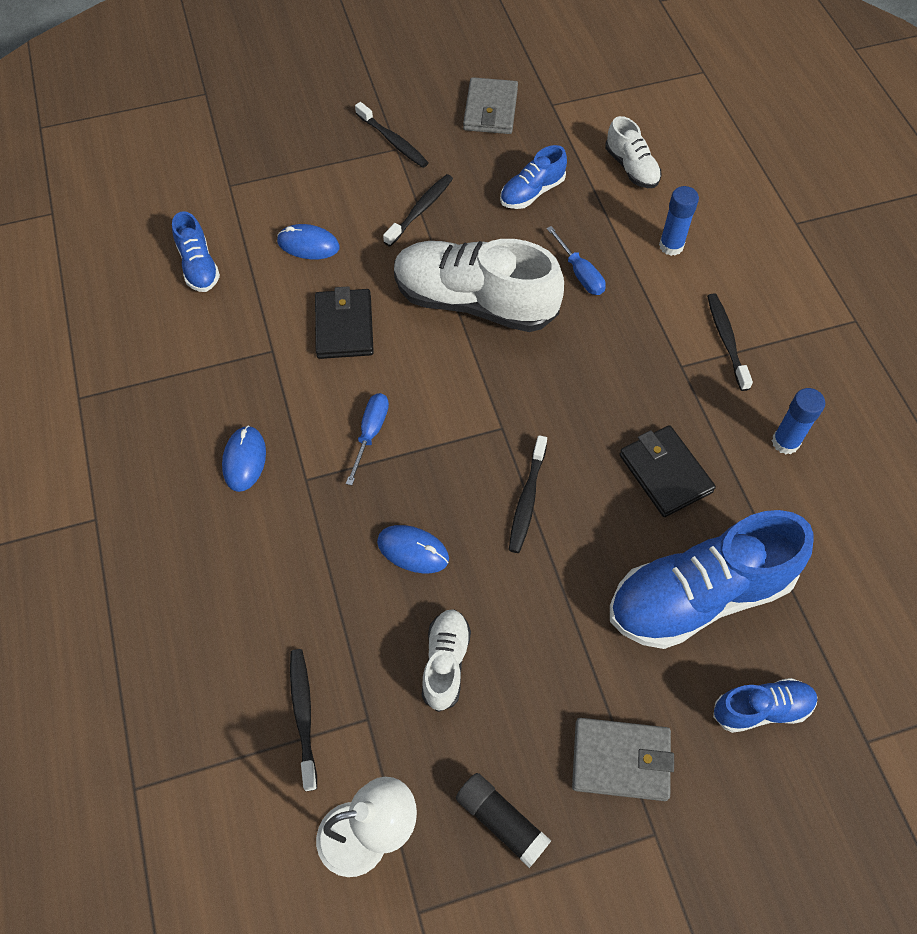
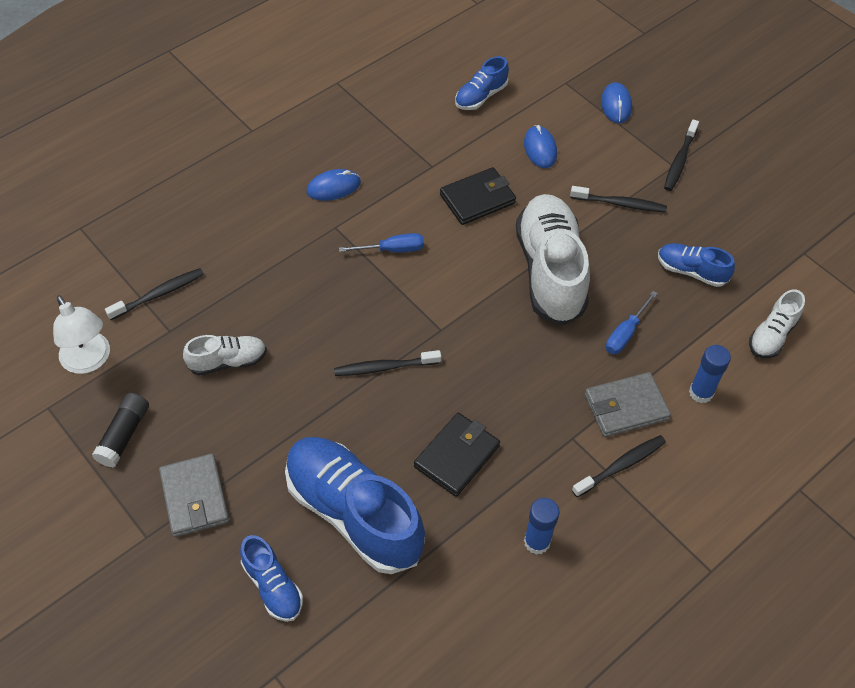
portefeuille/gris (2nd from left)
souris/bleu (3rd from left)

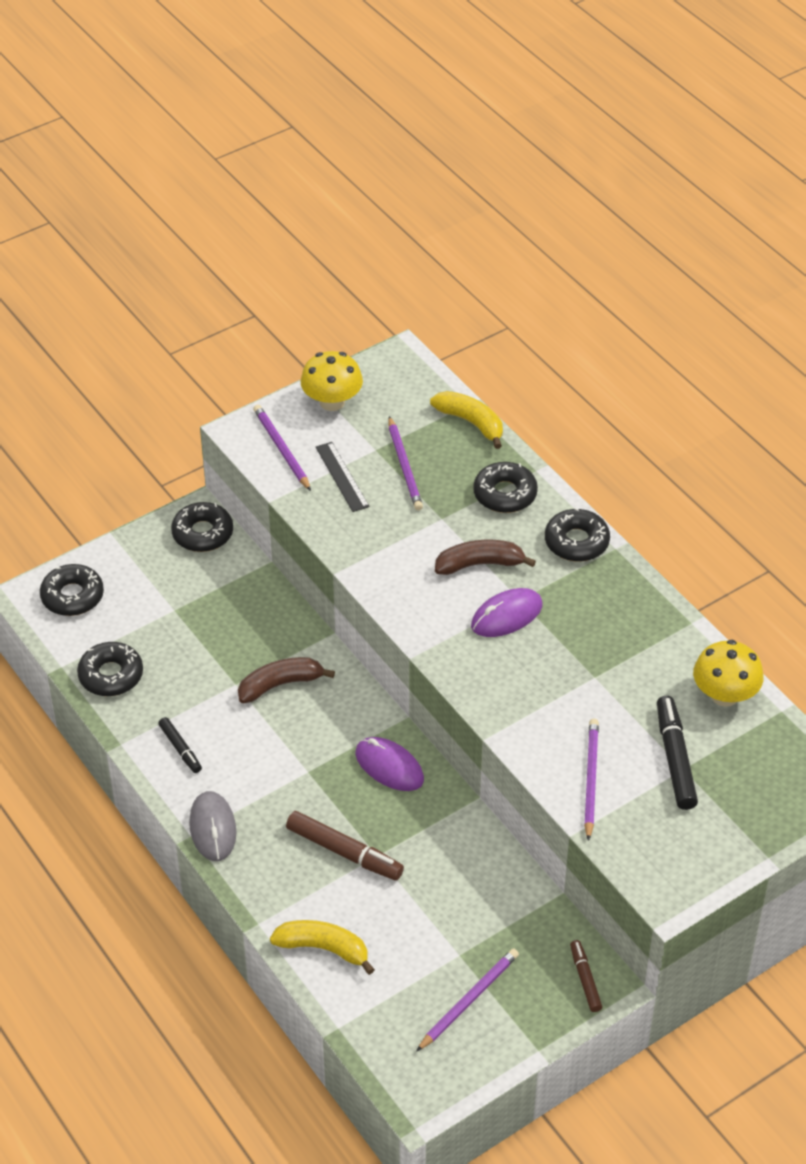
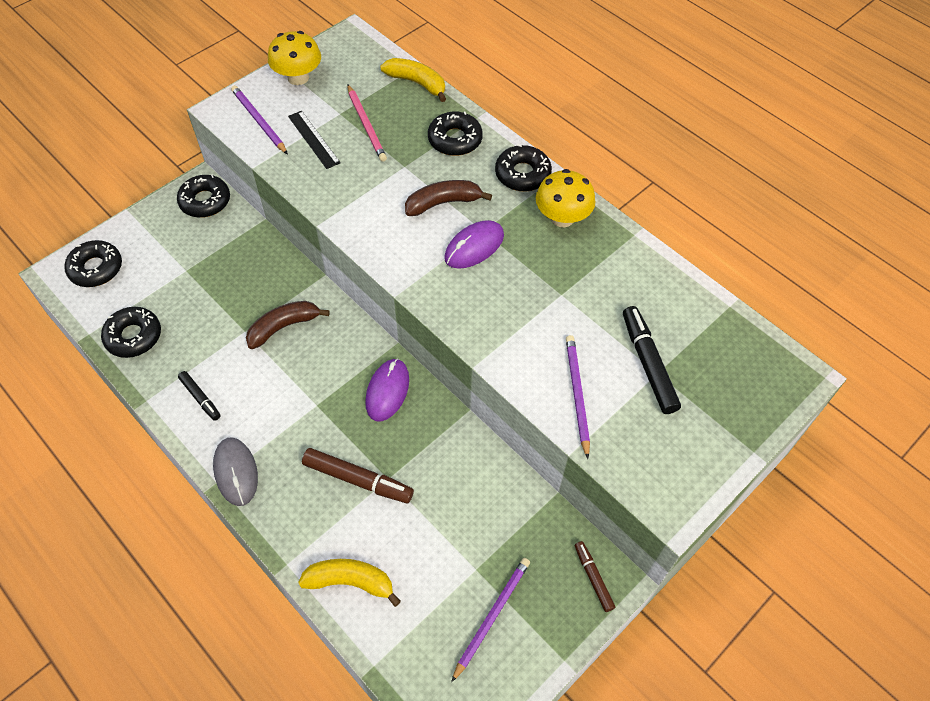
crayon/rose
champignon/jaune (2nd from left)
souris/violet (1st from left)

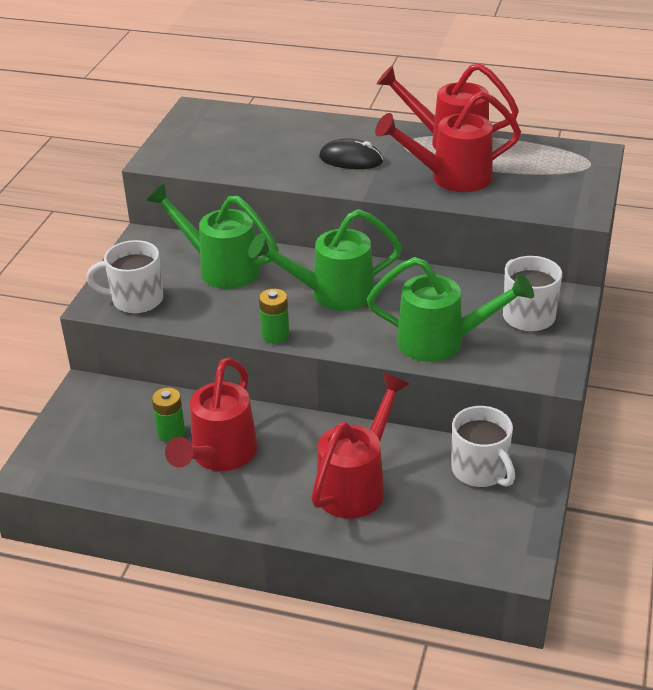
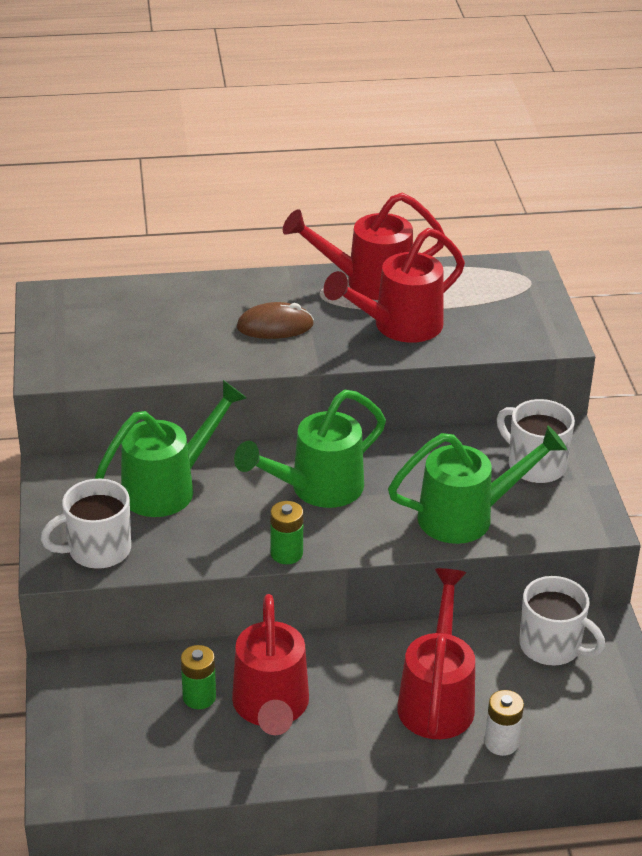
souris/marron
arrosoir/vert (1st from left)
pile/blanc

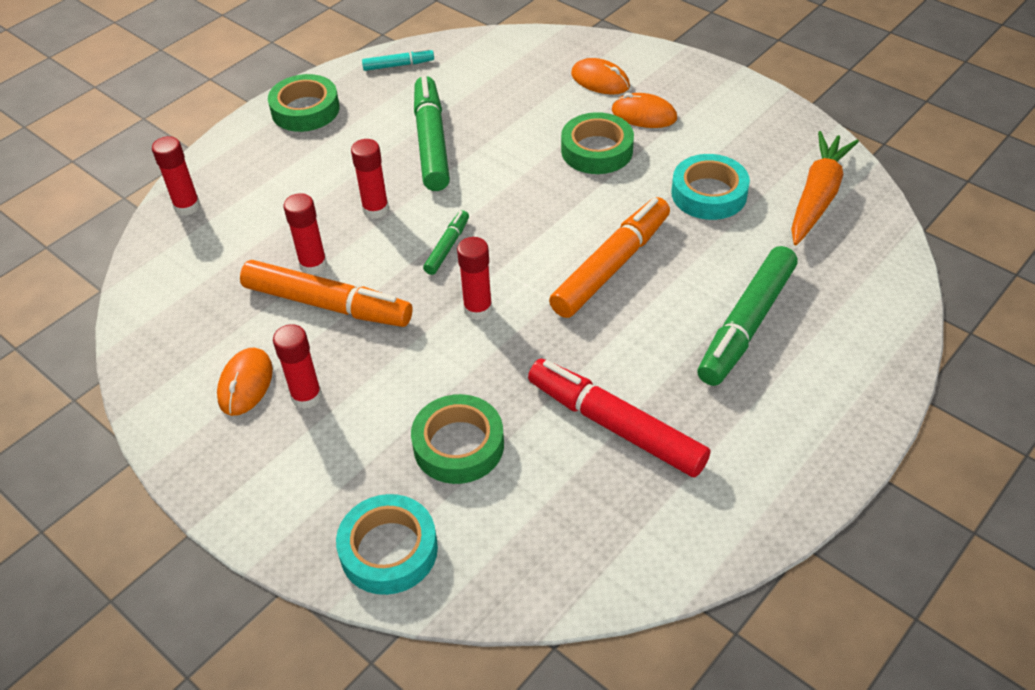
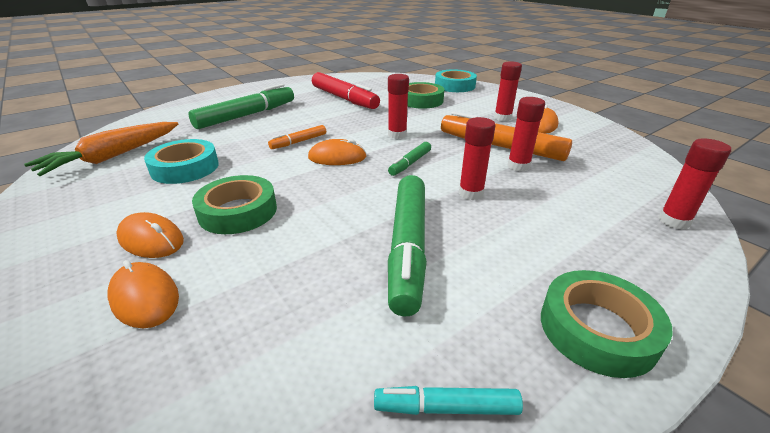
feutre/orange (1st from left)
souris/orange (3rd from left)

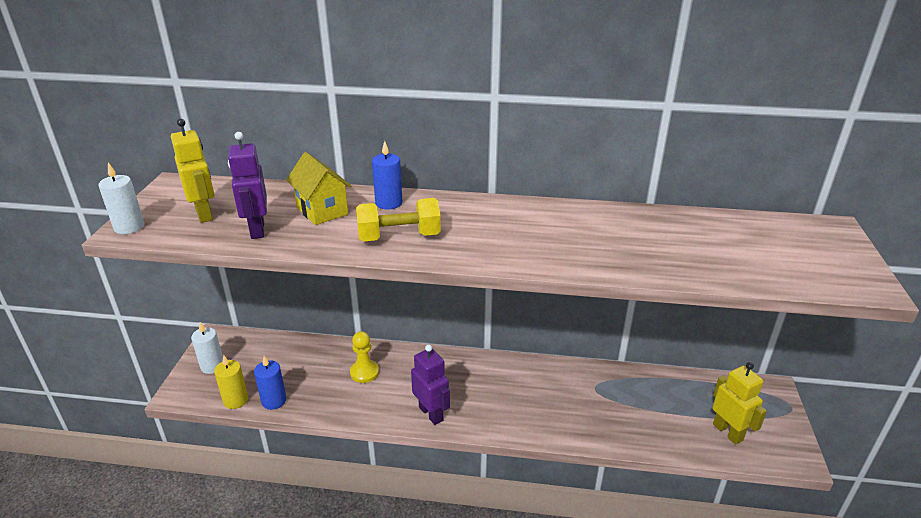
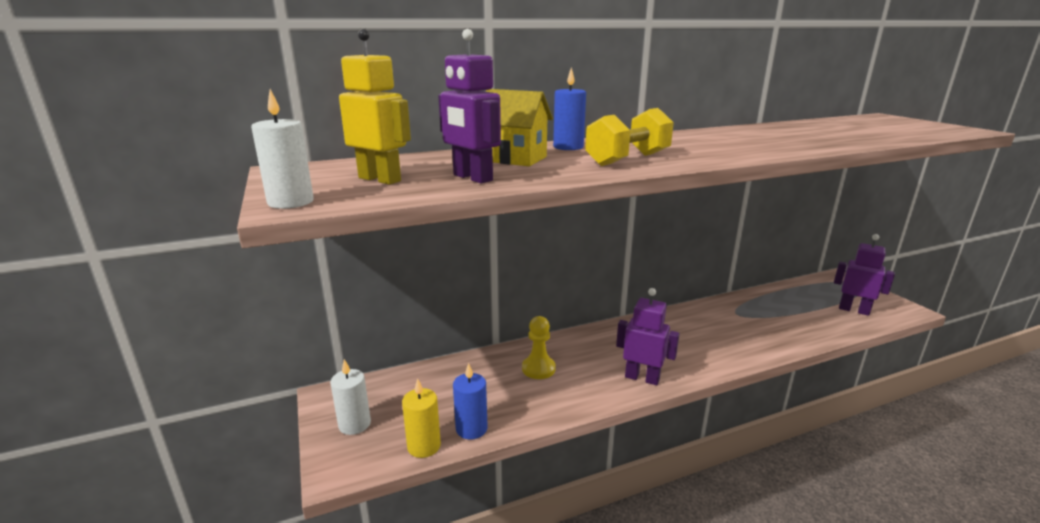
robot/violet (3rd from left)

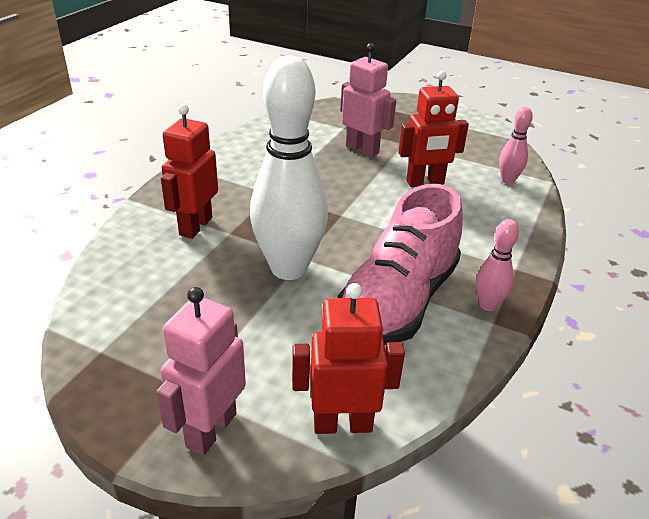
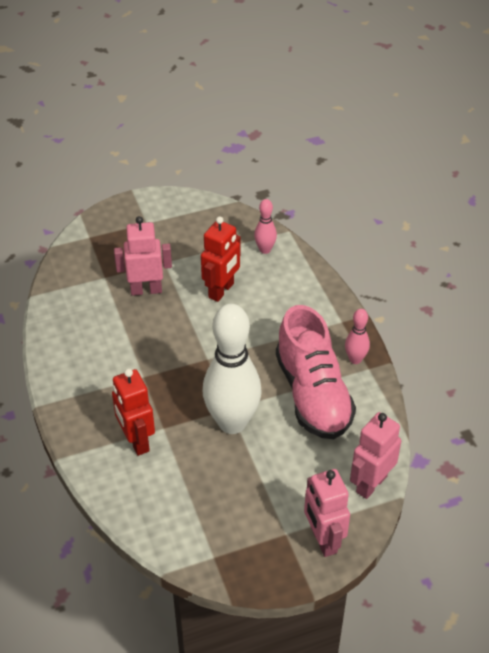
robot/rose (3rd from left)

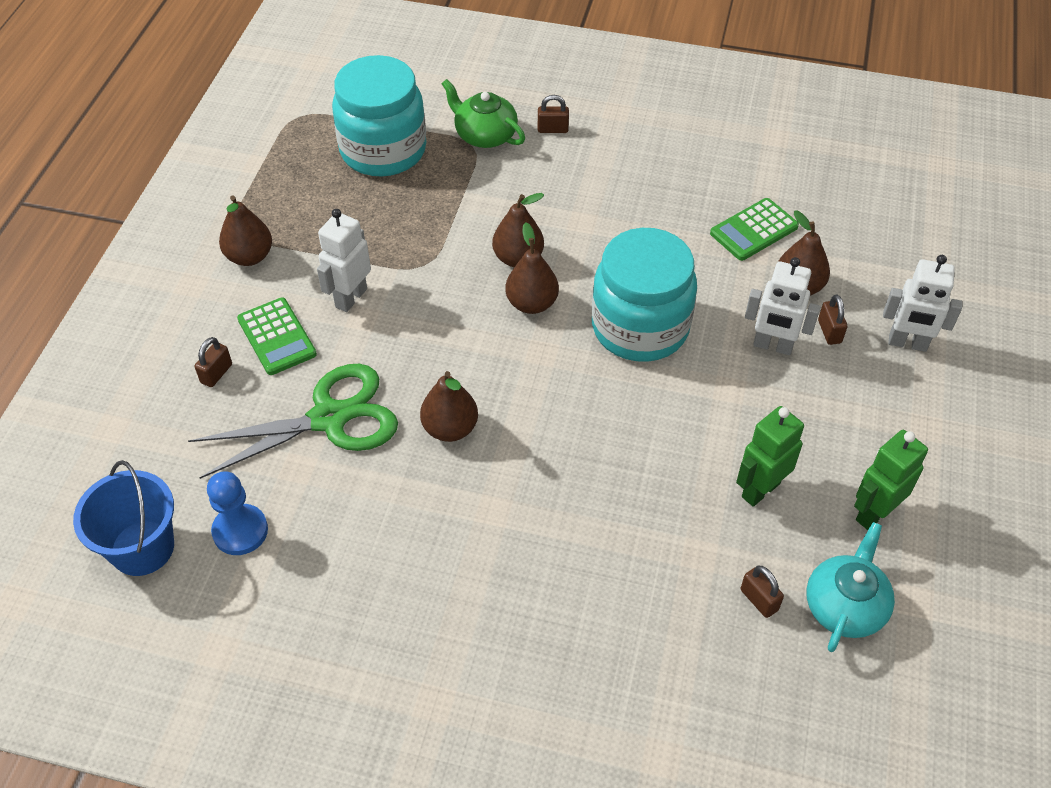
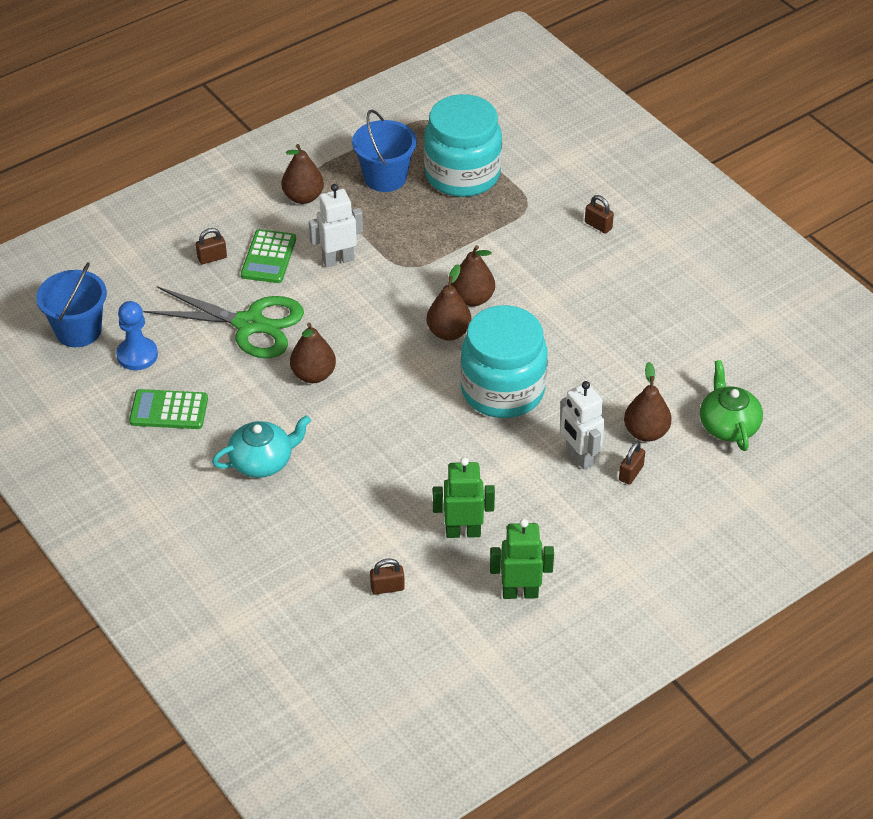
théière/vert
calculatrice/vert (1st from left)
robot/blanc (3rd from left in the first image)
théière/turquoise
cadenas/marron (2nd from left)
seau/bleu (2nd from left)

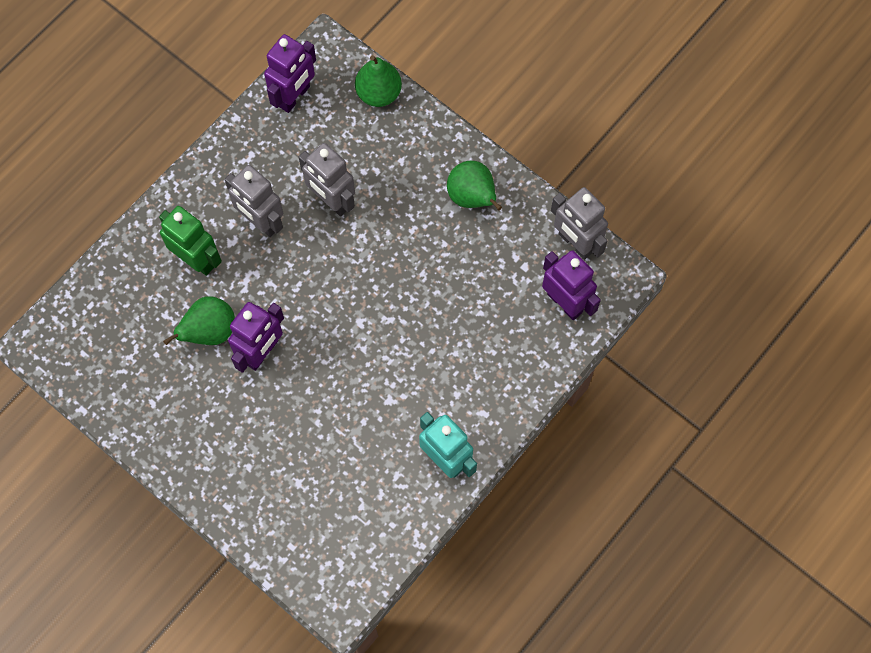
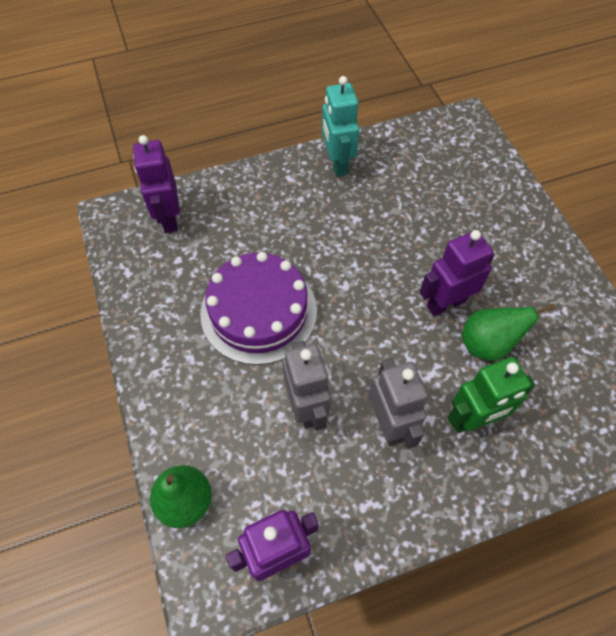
poire/vert (3rd from left in the first image)
robot/gris (3rd from left in the first image)
robot/vert
gâteau/violet

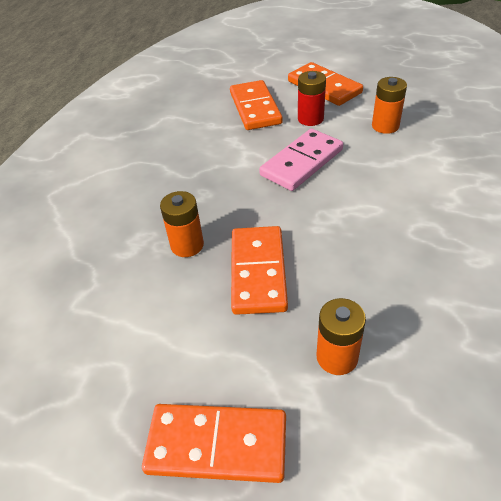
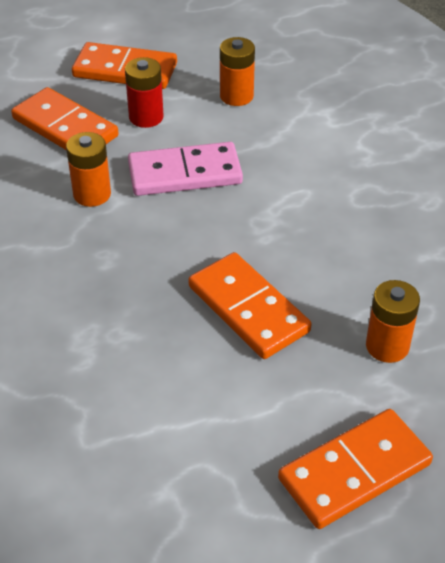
domino/rose
pile/orange (1st from left)

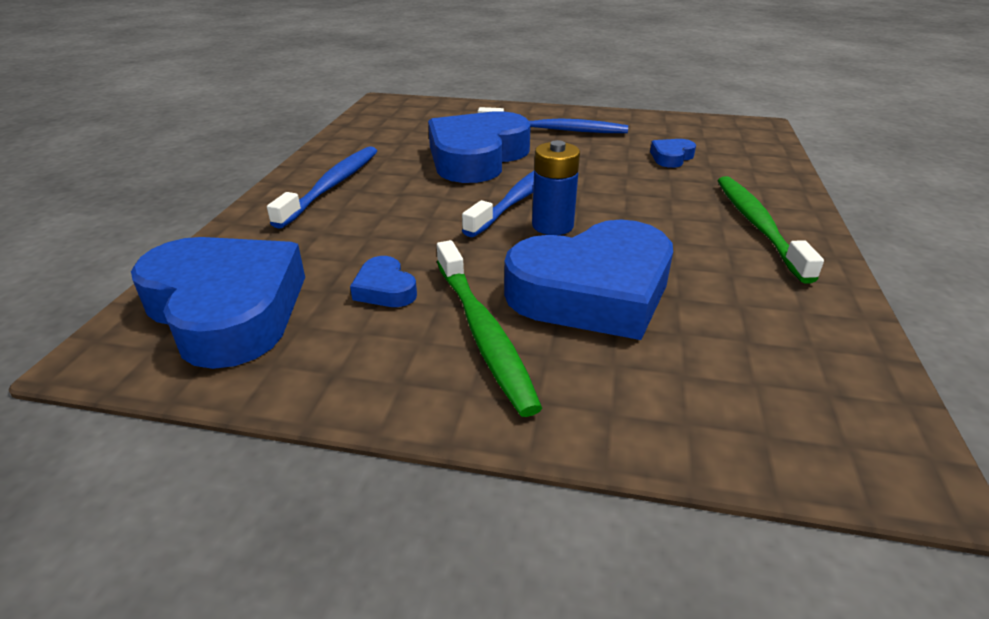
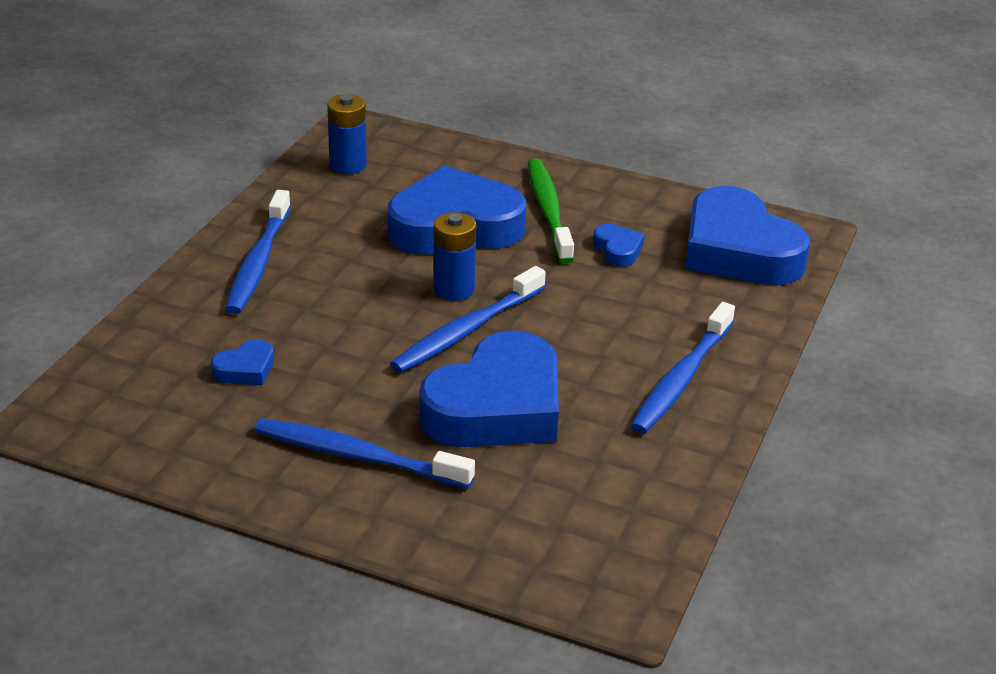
brosse à dents/bleu (1st from left)
pile/bleu (1st from left)

